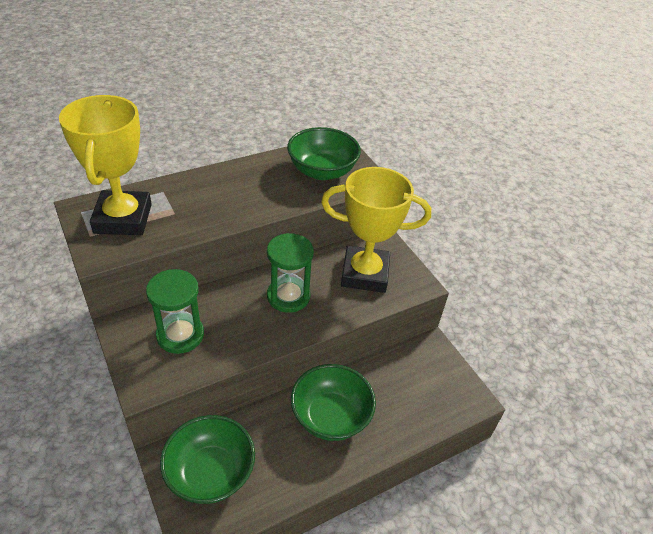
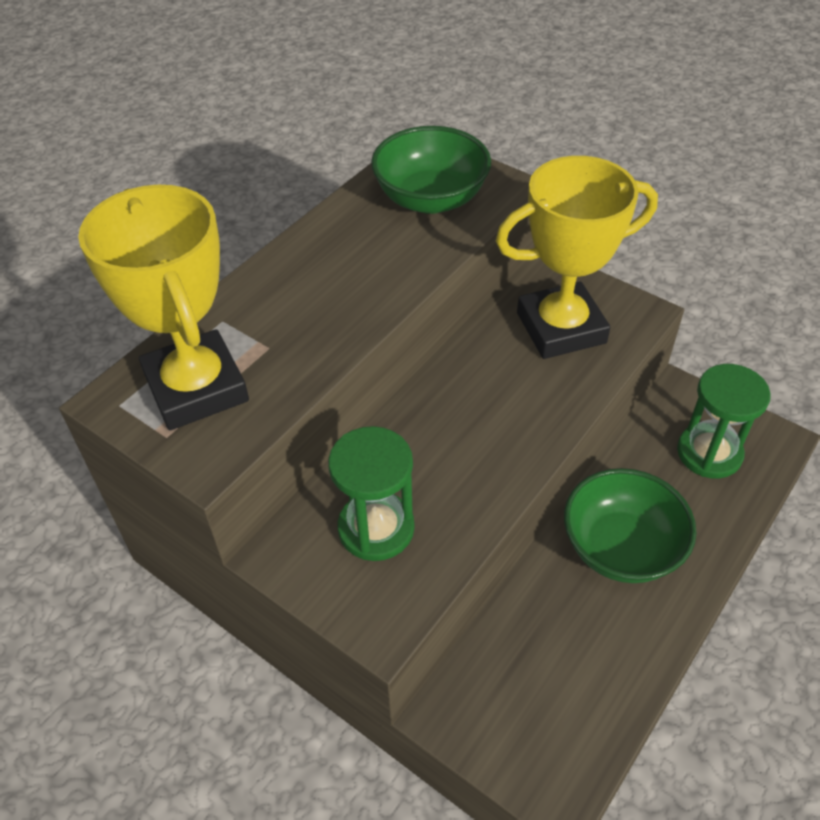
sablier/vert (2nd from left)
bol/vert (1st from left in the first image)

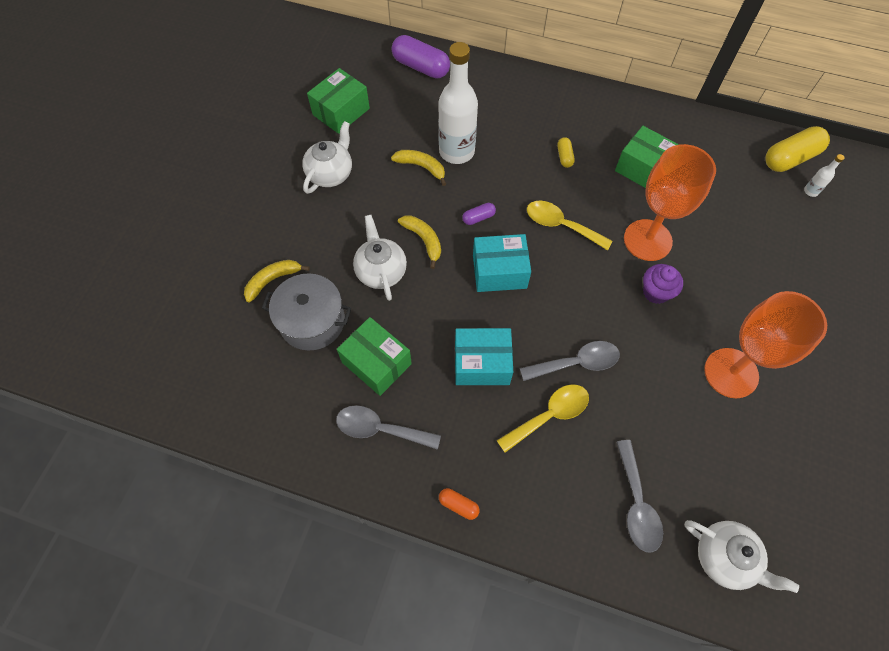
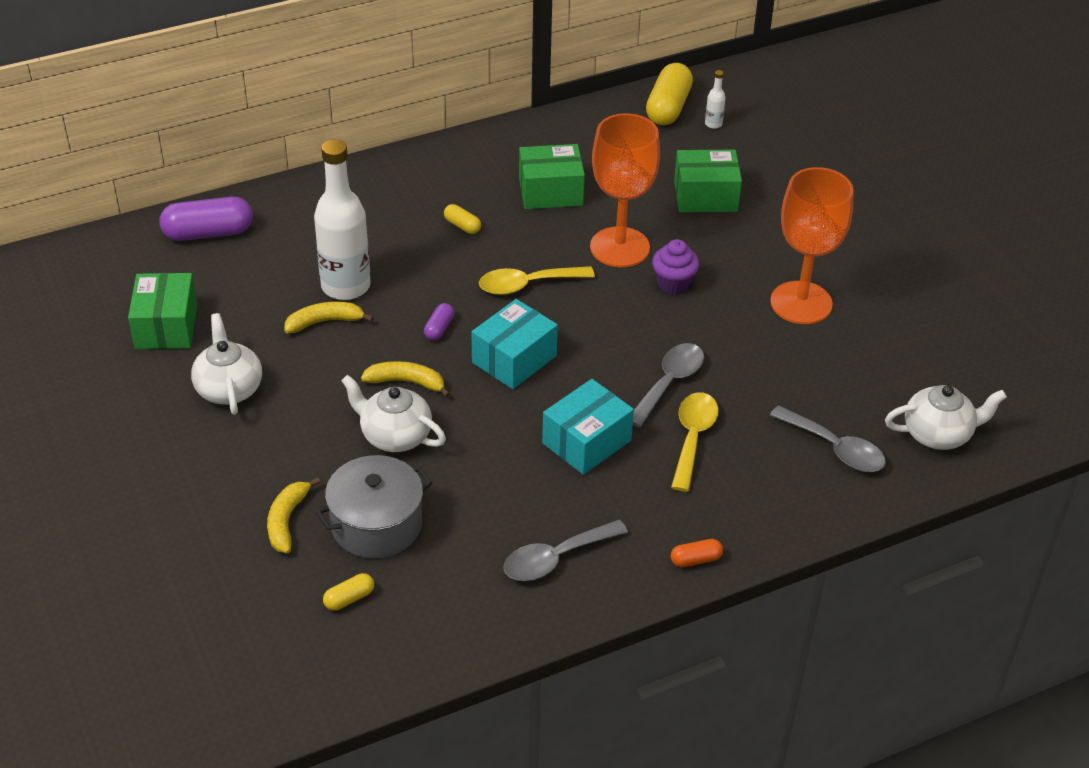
boîte/vert (3rd from left)
gélule/jaune (1st from left)

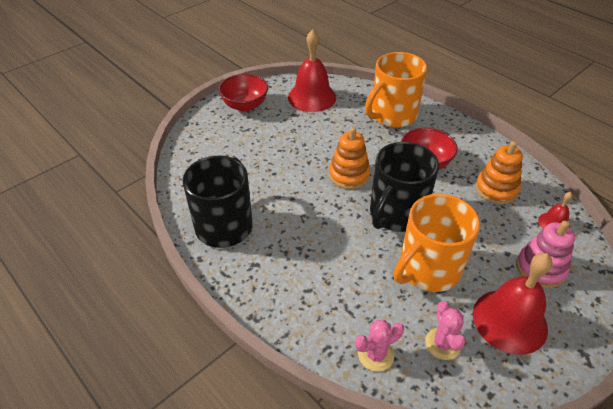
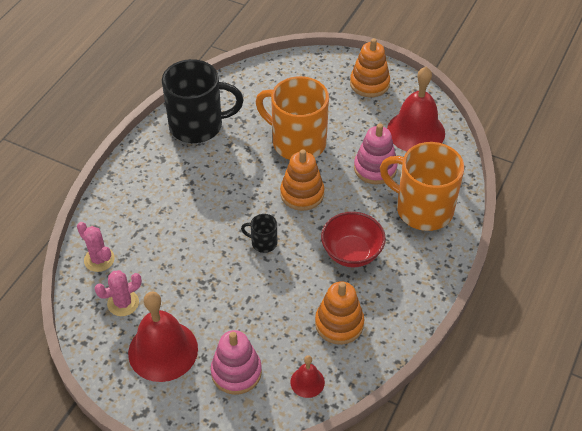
jouet à empiler/orange (3rd from left)
tasse/noir (2nd from left)
tasse/orange (1st from left)
jouet à empiler/rose (2nd from left)

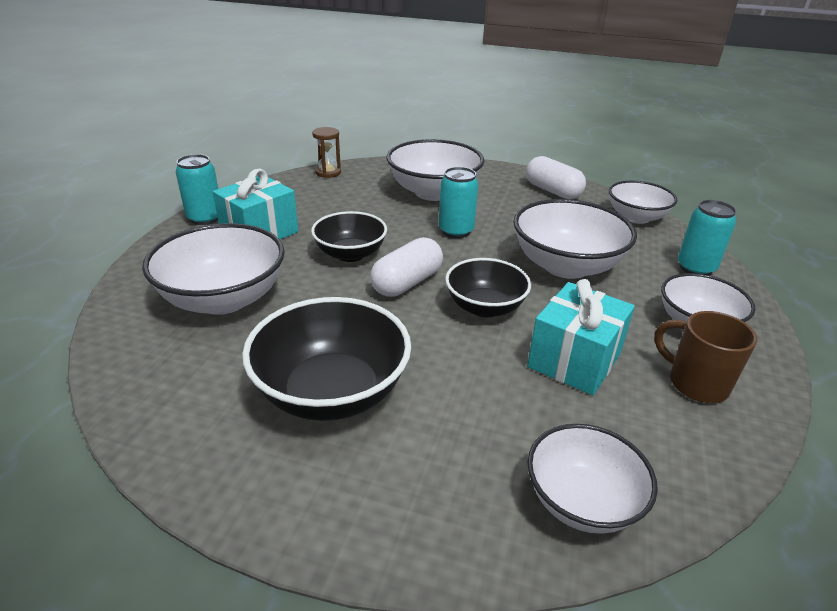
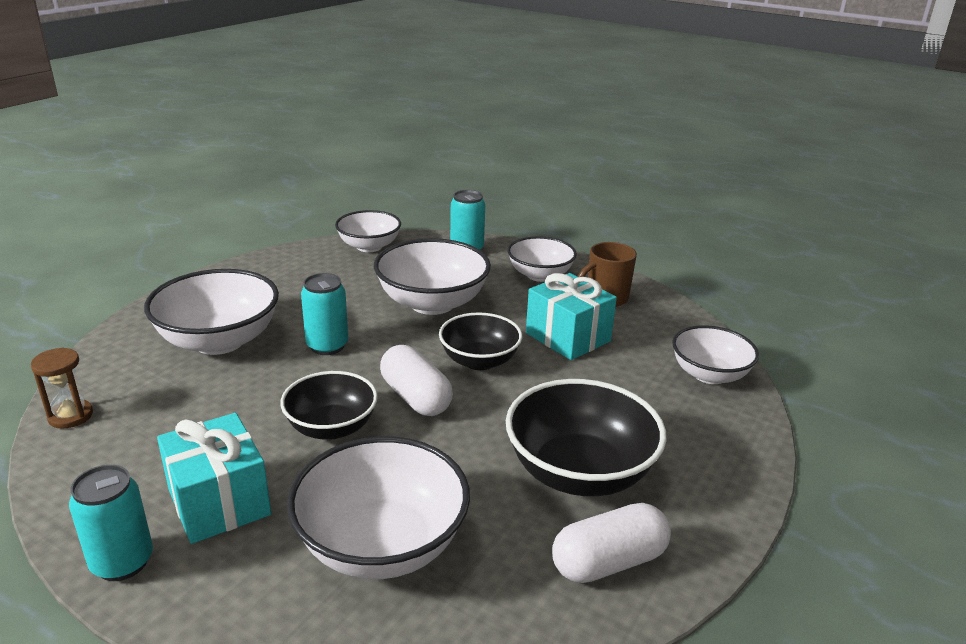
gélule/blanc (2nd from left)

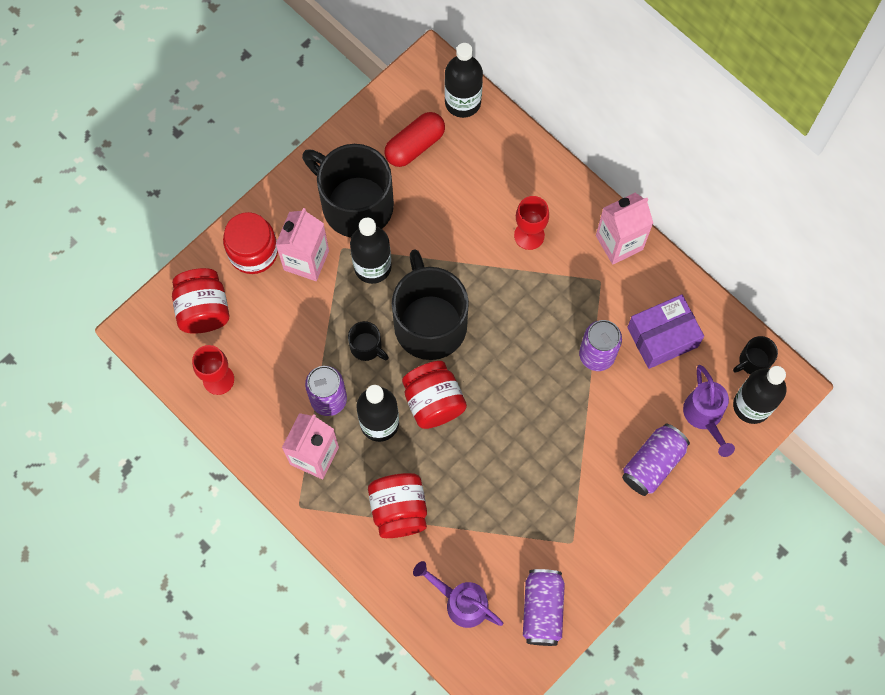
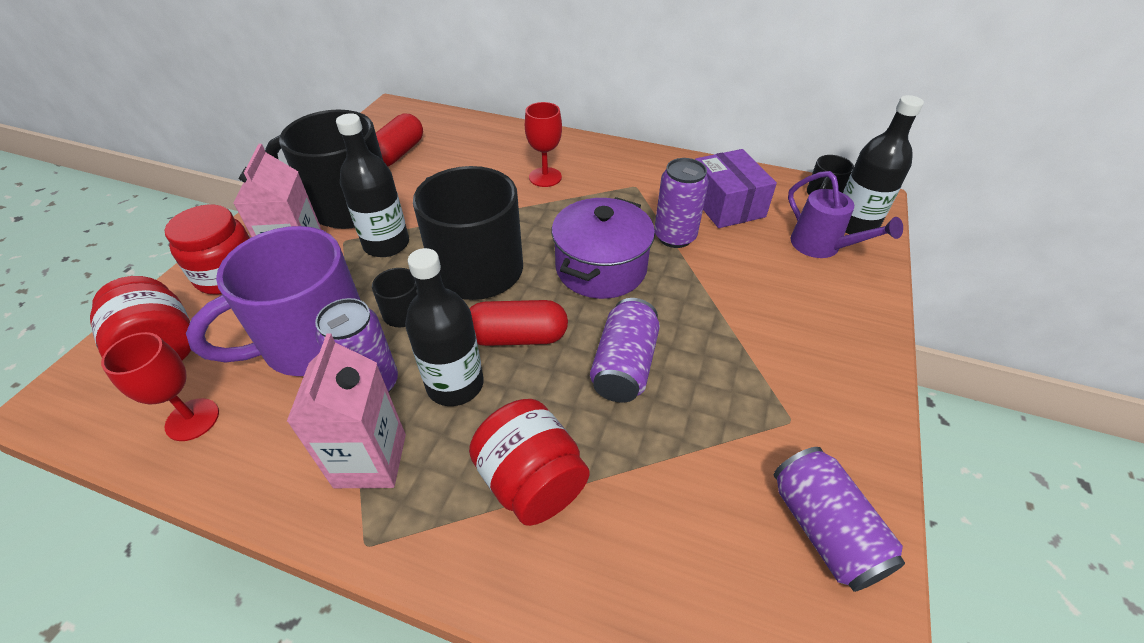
bouteille/noir (3rd from left in the first image)
brique de lait/rose (3rd from left in the first image)
boîte/violet
gélule/rouge (2nd from left)
canette/violet (2nd from left)
arrosoir/violet (1st from left in the first image)
marmite/violet
tasse/violet

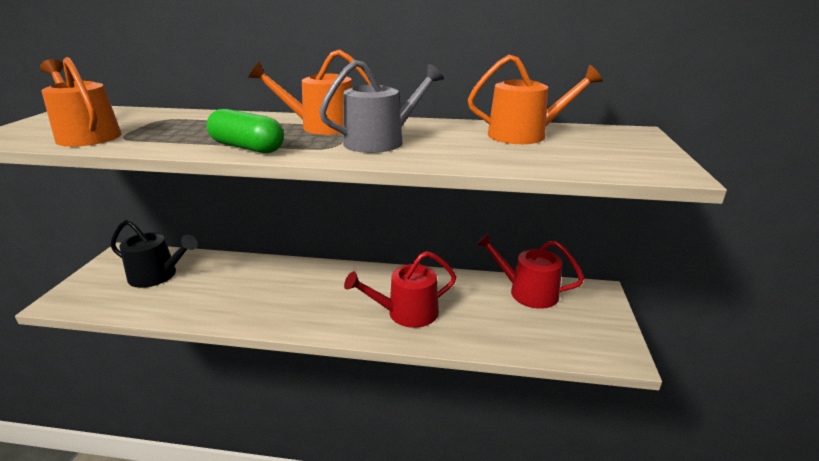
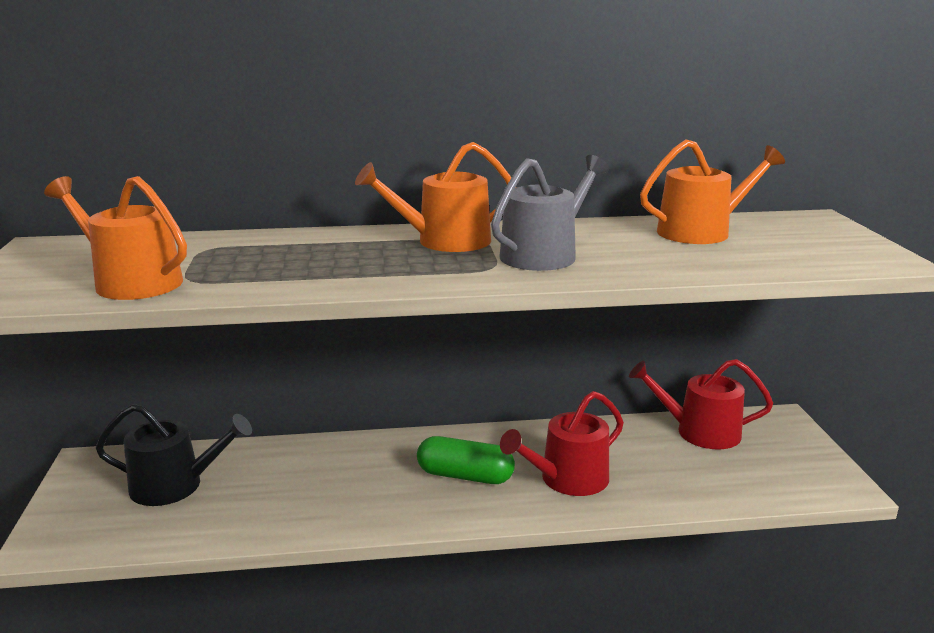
gélule/vert

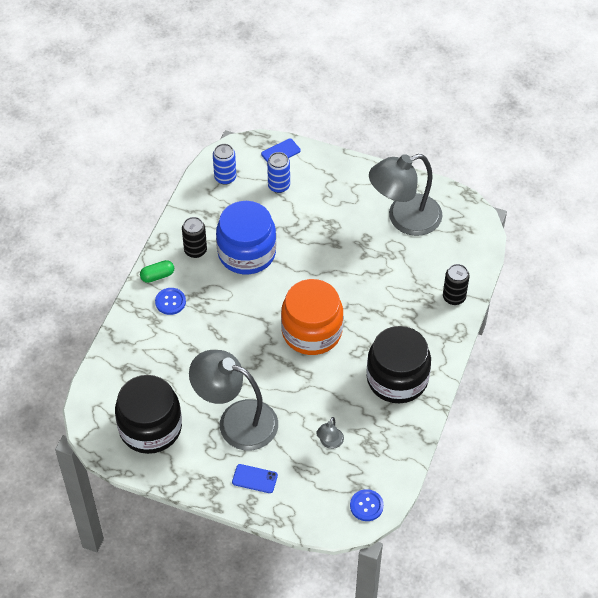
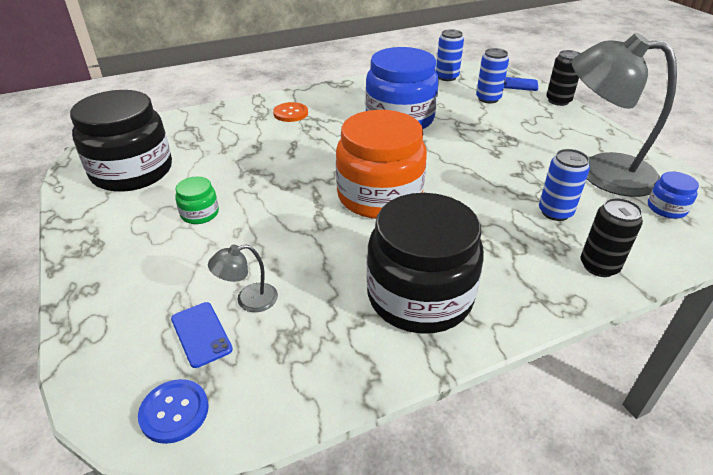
canette/noir (1st from left)
gélule/vert
bouton/orange
bocal/vert
téléphone/bleu (1st from left)
canette/bleu (3rd from left)
bocal/bleu (2nd from left)

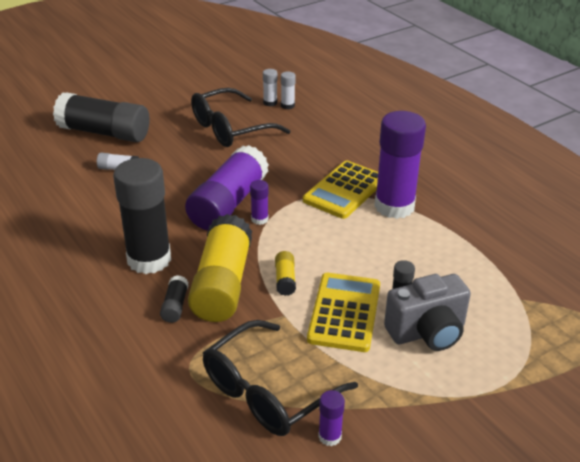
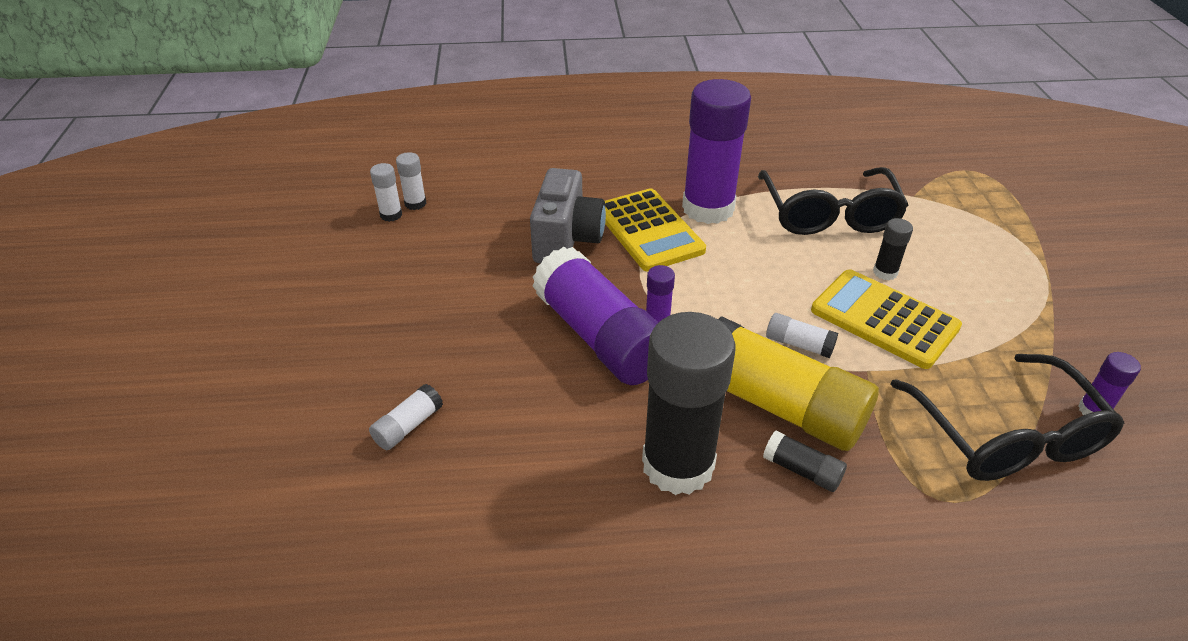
lunettes/noir (1st from left)
bâton de colle/noir (1st from left in the first image)
bâton de colle/blanc (4th from left)
appareil photo/gris

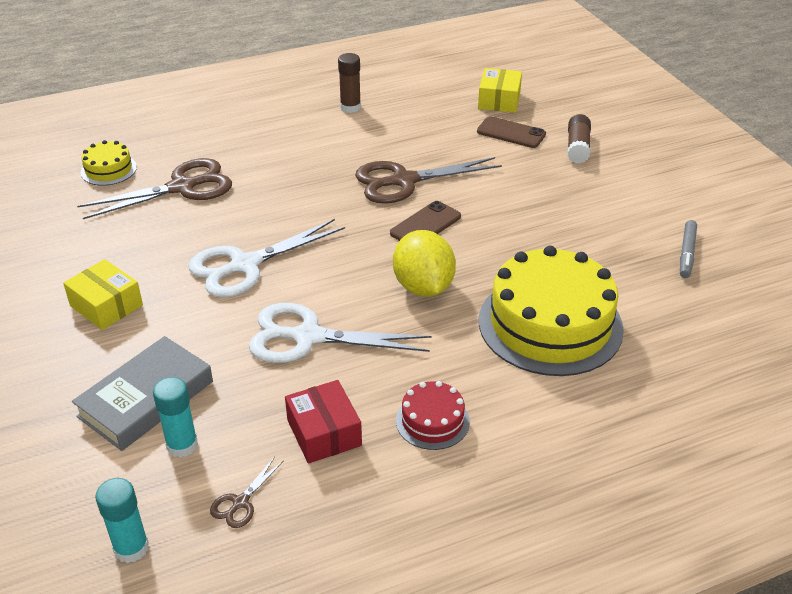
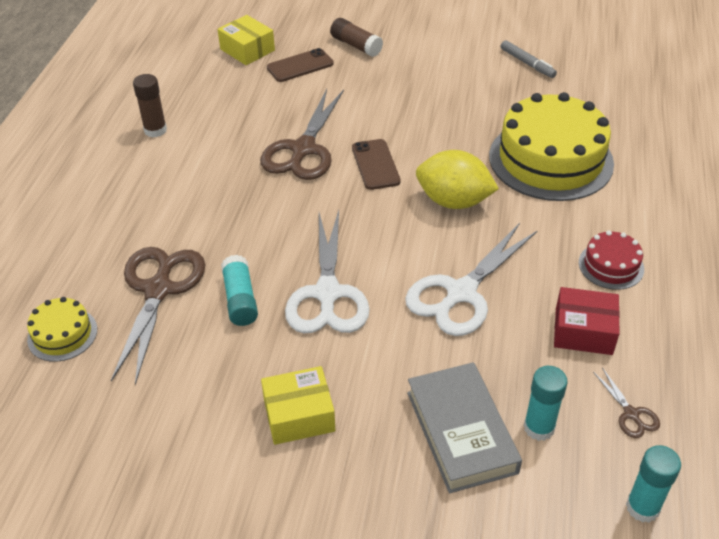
bâton de colle/turquoise (1st from left)

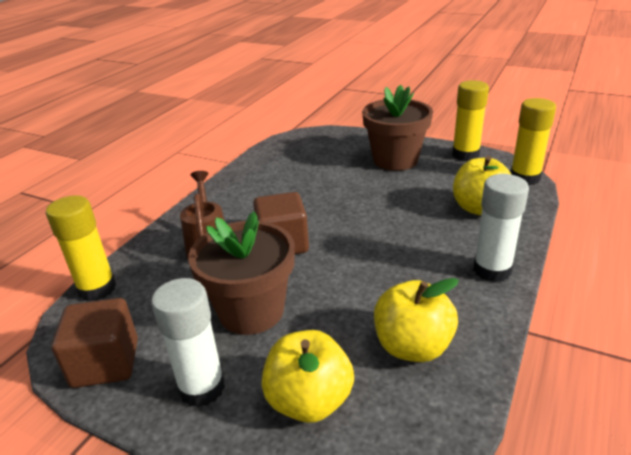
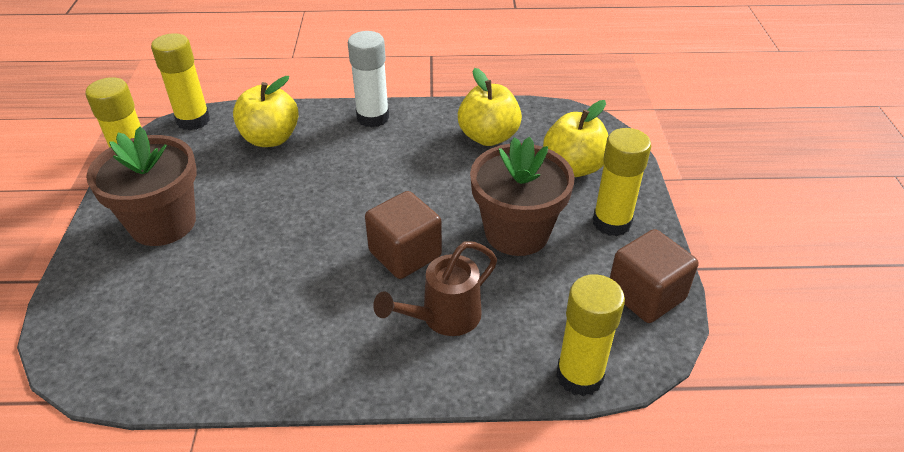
bâton de colle/jaune (4th from left)

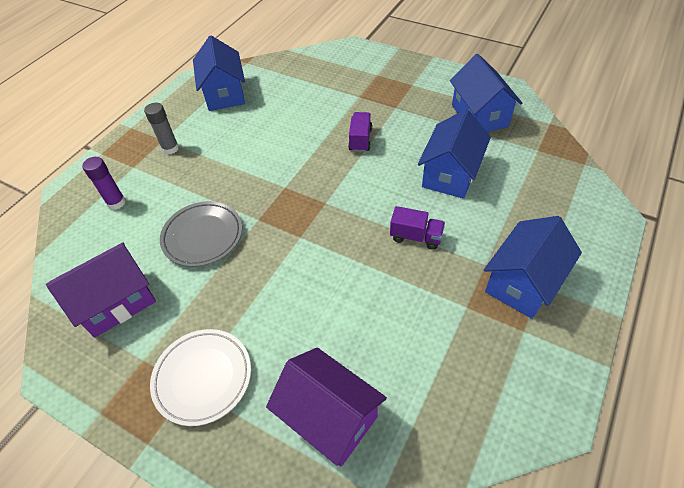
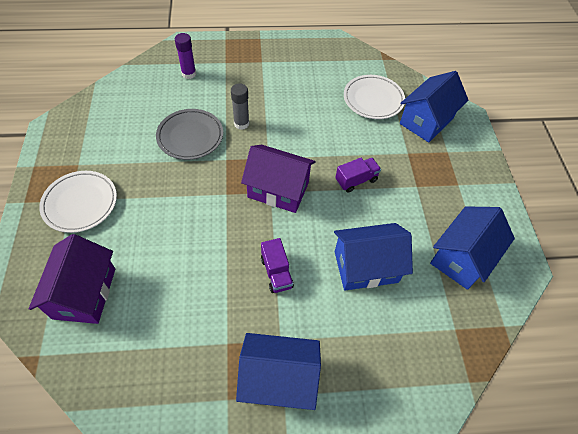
maison/bleu (3rd from left)
bâton de colle/gris
maison/violet (2nd from left)
assiette/blanc (2nd from left)

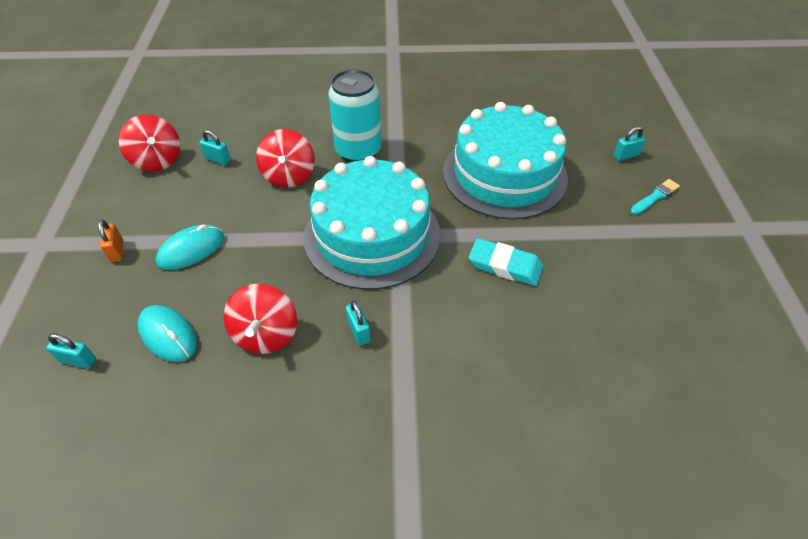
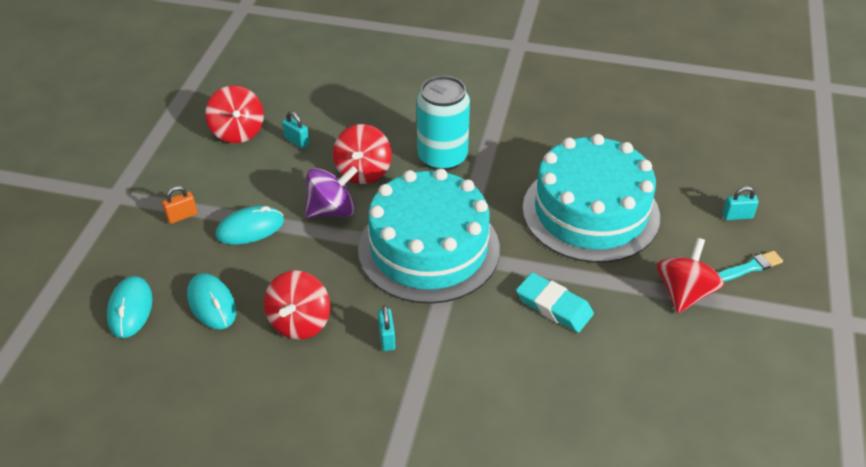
cadenas/orange
souris/turquoise (1st from left)
toupie/violet
toupie/rouge (4th from left)

